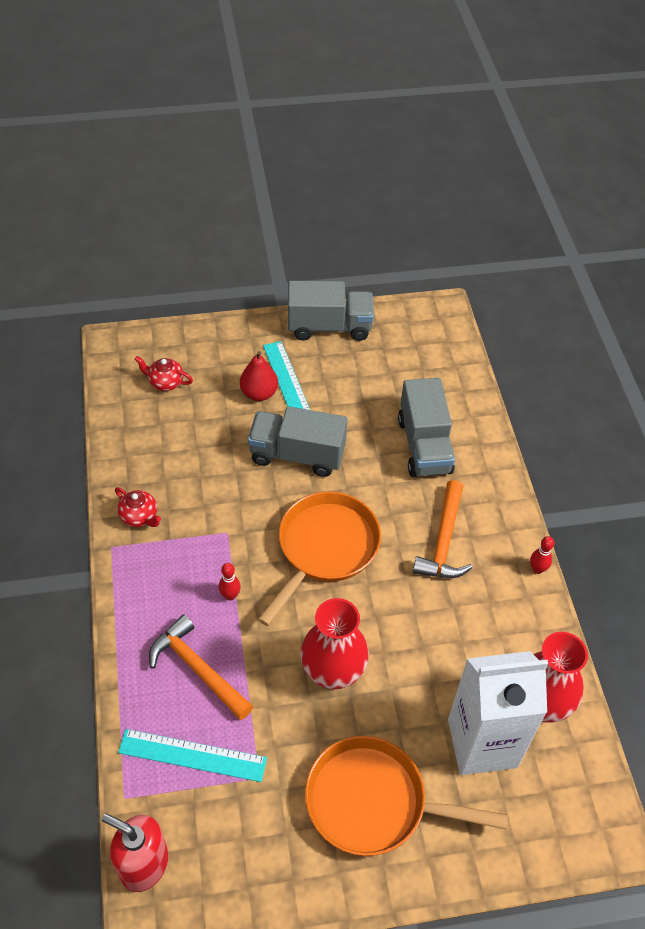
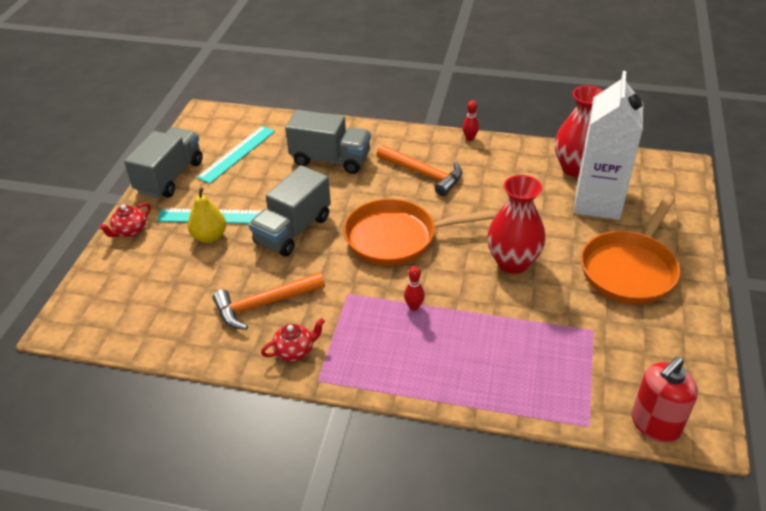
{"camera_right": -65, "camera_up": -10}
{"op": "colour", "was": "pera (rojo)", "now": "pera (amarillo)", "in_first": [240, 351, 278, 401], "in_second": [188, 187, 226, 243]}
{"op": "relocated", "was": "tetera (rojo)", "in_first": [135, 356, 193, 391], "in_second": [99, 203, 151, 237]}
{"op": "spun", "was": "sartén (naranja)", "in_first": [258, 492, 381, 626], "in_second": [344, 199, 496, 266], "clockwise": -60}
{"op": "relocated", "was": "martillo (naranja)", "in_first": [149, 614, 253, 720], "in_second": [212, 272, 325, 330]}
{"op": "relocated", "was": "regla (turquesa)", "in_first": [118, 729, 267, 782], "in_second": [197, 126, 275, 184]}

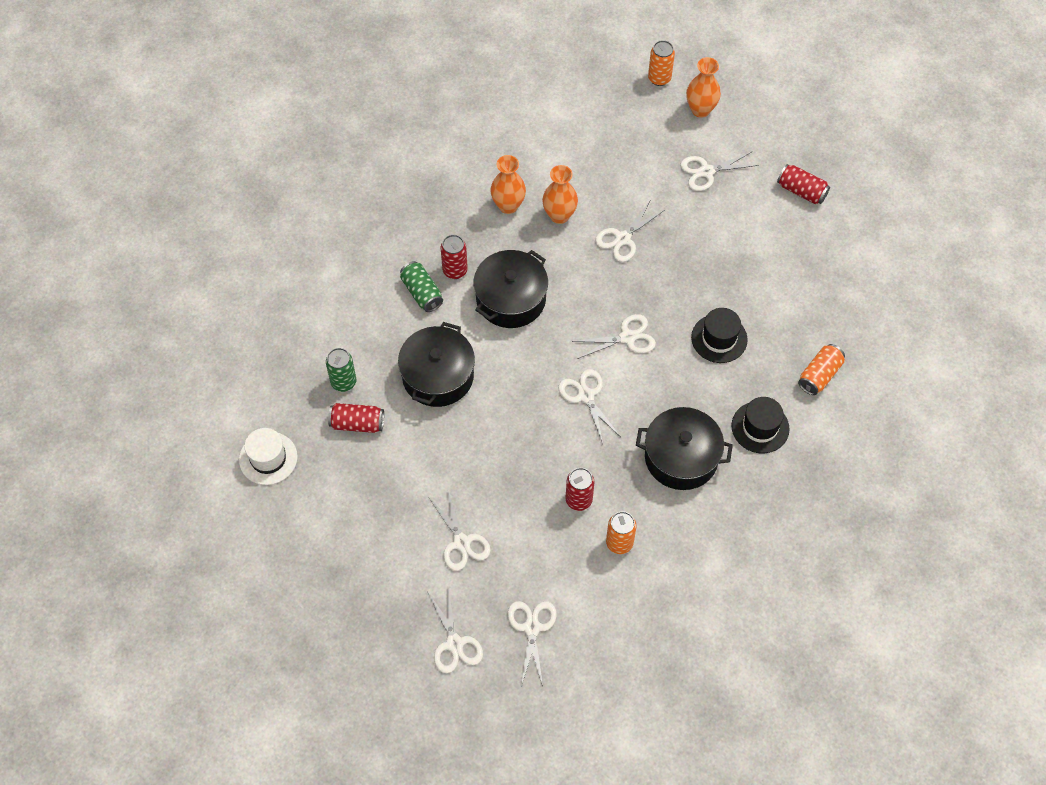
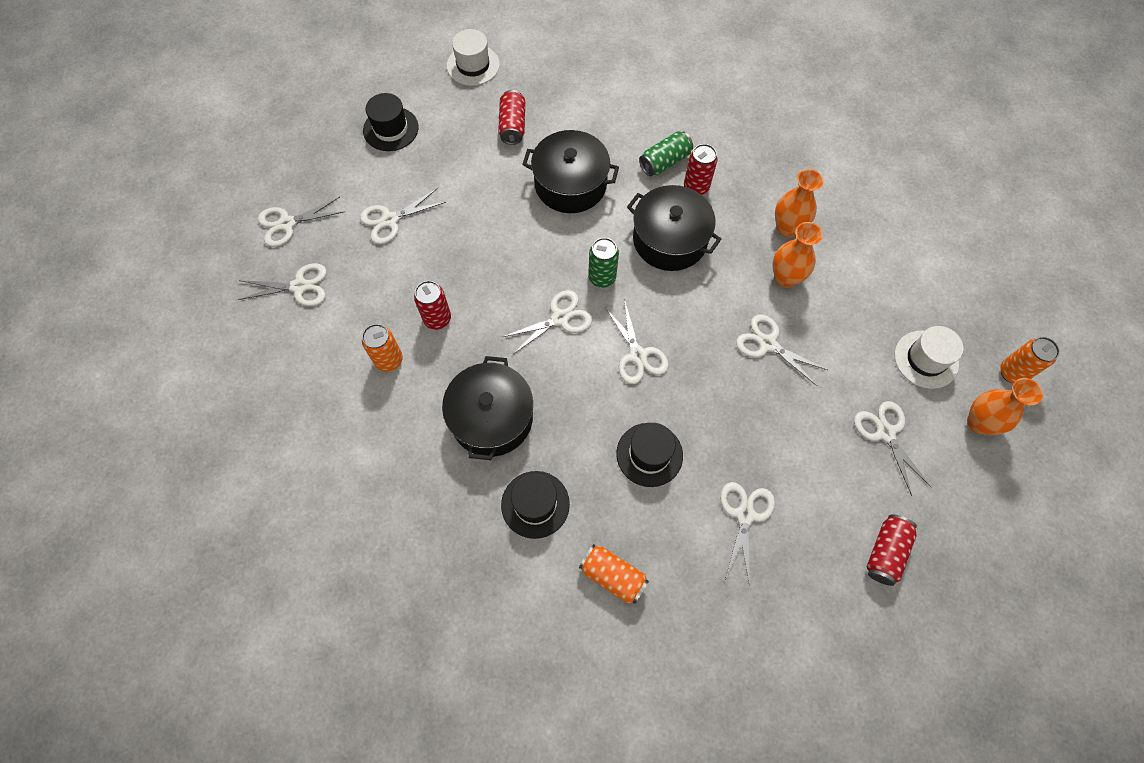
{"camera_right": 85, "camera_up": 5}
{"op": "relocated", "was": "lata (verde)", "in_first": [326, 348, 356, 392], "in_second": [588, 238, 619, 288]}
{"op": "appeared", "now": "sombrero (negro)", "in_second": [363, 93, 419, 151]}
{"op": "appeared", "now": "sombrero (blanco)", "in_second": [895, 326, 964, 389]}
{"op": "appeared", "now": "tijeras (blanco)", "in_second": [720, 482, 775, 586]}

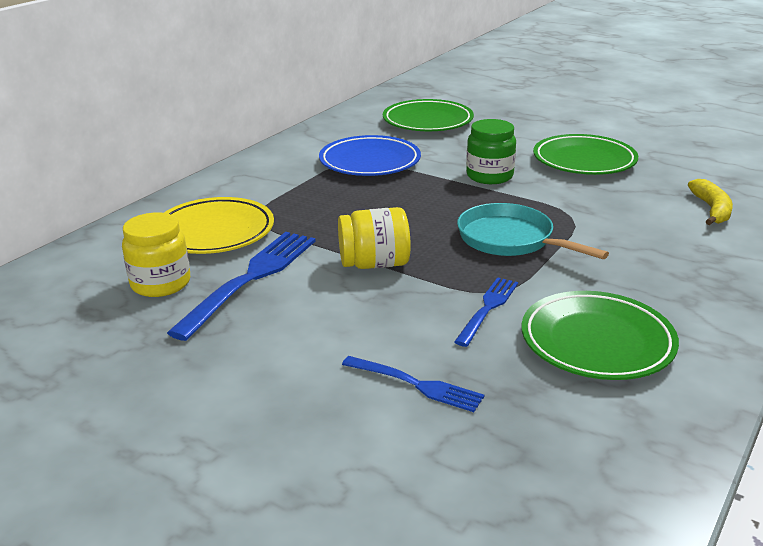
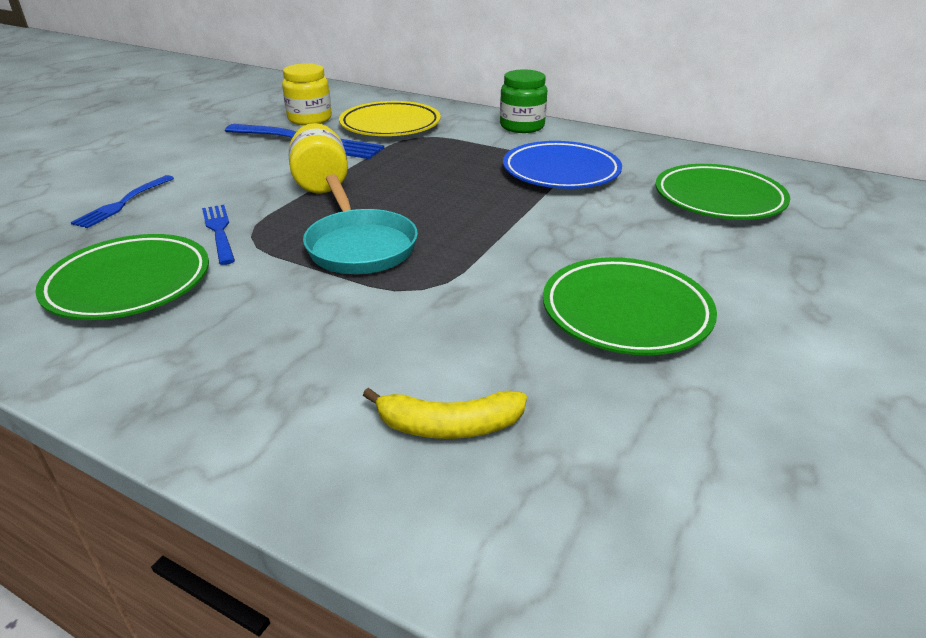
{"camera_right": 85, "camera_up": 5}
{"op": "relocated", "was": "tarro (verde)", "in_first": [466, 119, 516, 184], "in_second": [500, 69, 547, 133]}
{"op": "spun", "was": "sartén (turquesa)", "in_first": [457, 203, 609, 259], "in_second": [303, 174, 418, 274], "clockwise": 120}
{"op": "spun", "was": "tenedor (azul)", "in_first": [454, 277, 518, 347], "in_second": [202, 205, 235, 265], "clockwise": -135}

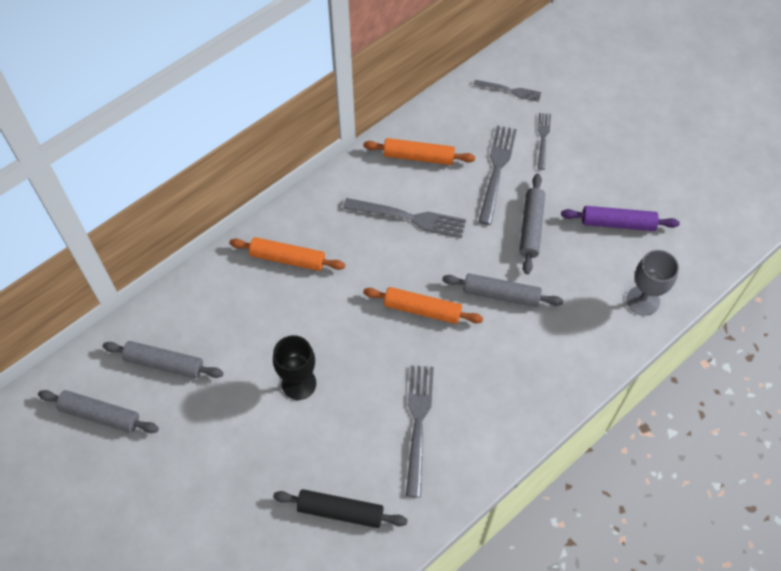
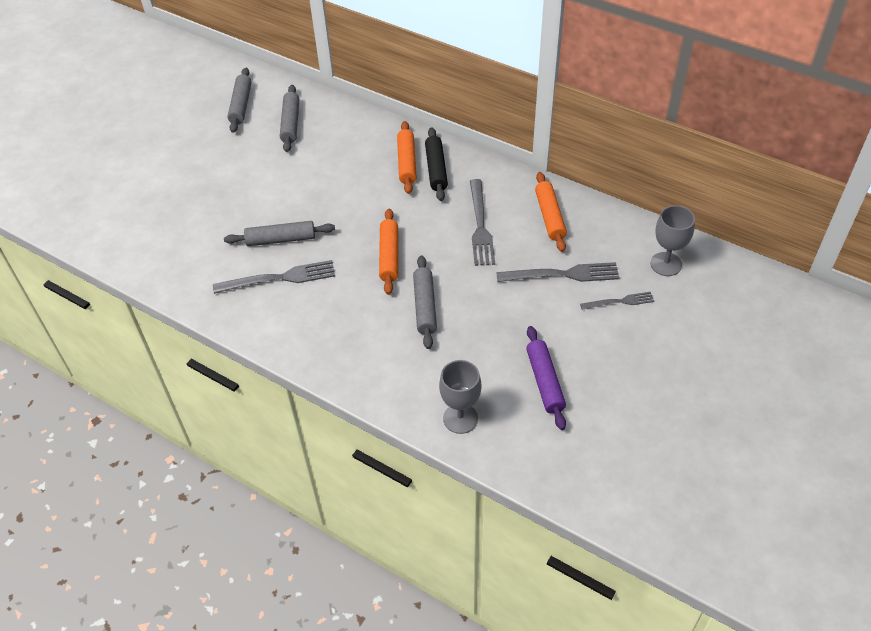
{"camera_right": 75, "camera_up": -10}
{"op": "exchanged", "was": "tenedor (gris)", "now": "copa (gris)", "in_first": [474, 80, 541, 102], "in_second": [650, 205, 695, 276]}
{"op": "relocated", "was": "rodillo (gris)", "in_first": [519, 174, 545, 274], "in_second": [224, 221, 335, 246]}
{"op": "missing", "was": "copa (negro)", "in_first": [273, 335, 316, 400]}
{"op": "relocated", "was": "rodillo (negro)", "in_first": [273, 489, 407, 528], "in_second": [425, 127, 448, 201]}

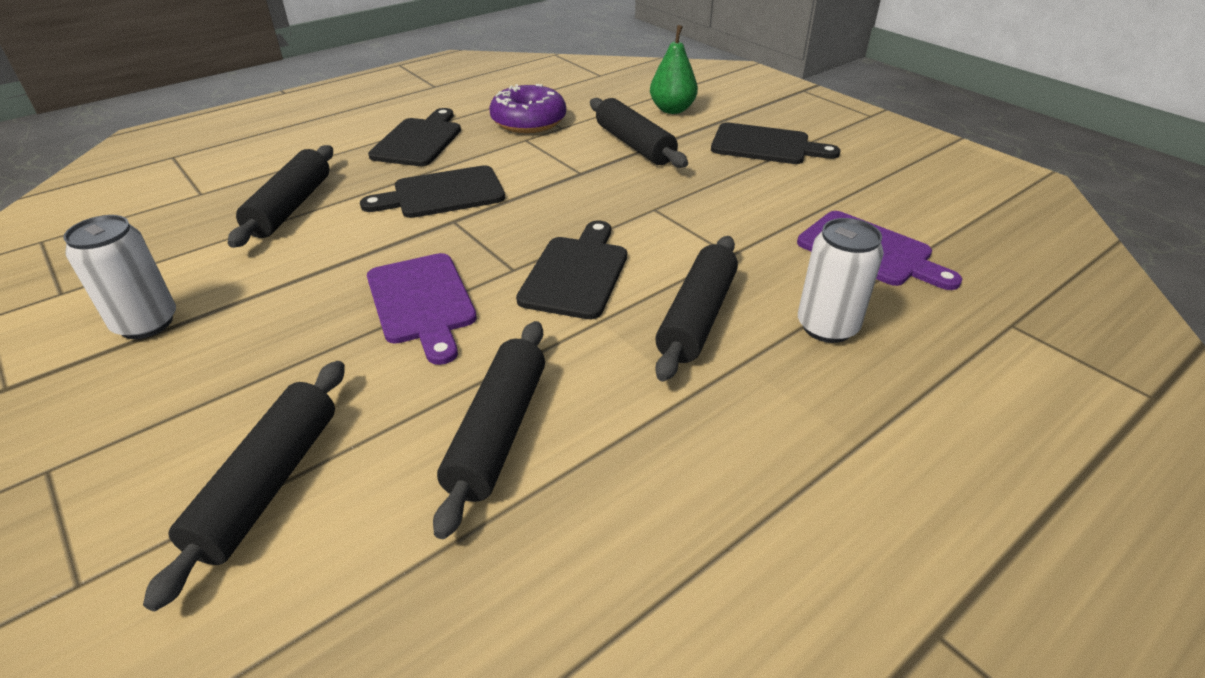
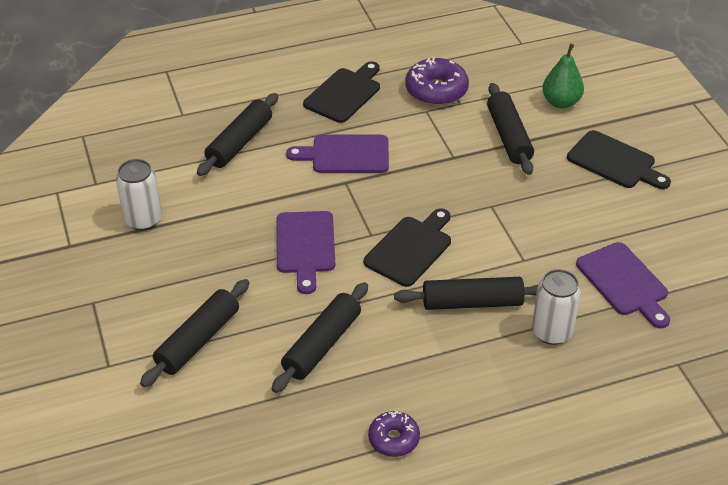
{"camera_right": 20, "camera_up": 5}
{"op": "colour", "was": "tabla de cortar (negro)", "now": "tabla de cortar (morado)", "in_first": [360, 165, 505, 218], "in_second": [286, 135, 389, 173]}
{"op": "spun", "was": "rodillo (negro)", "in_first": [655, 236, 738, 382], "in_second": [394, 277, 538, 310], "clockwise": 45}
{"op": "appeared", "now": "rosquilla (morado)", "in_second": [368, 411, 420, 457]}

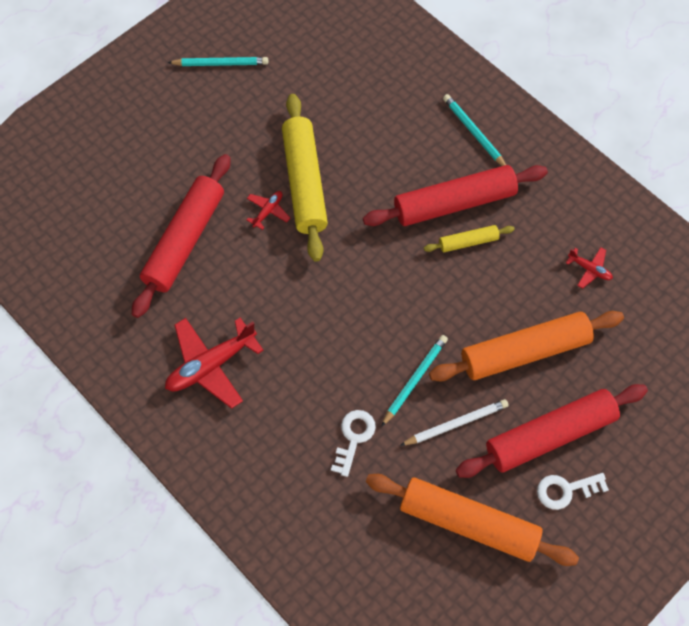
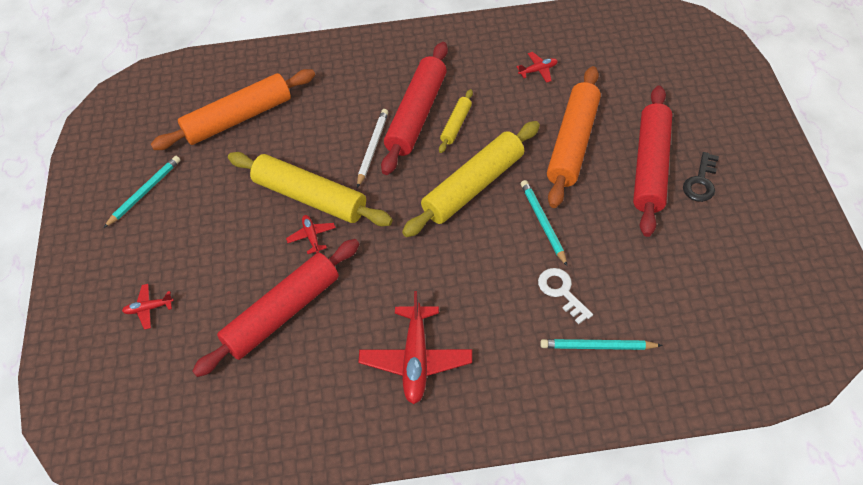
{"camera_right": -50, "camera_up": -10}
{"op": "relocated", "was": "lápiz (turquesa)", "in_first": [443, 94, 506, 166], "in_second": [541, 339, 663, 350]}
{"op": "spun", "was": "rodillo (rojo)", "in_first": [132, 154, 230, 318], "in_second": [192, 239, 359, 377], "clockwise": 75}
{"op": "relocated", "was": "lápiz (blanco)", "in_first": [400, 399, 509, 446], "in_second": [357, 109, 388, 188]}
{"op": "colour", "was": "llave (blanco)", "now": "llave (negro)", "in_first": [537, 473, 609, 510], "in_second": [683, 152, 719, 202]}
{"op": "relocated", "was": "rodillo (naranja)", "in_first": [366, 474, 579, 566], "in_second": [151, 69, 315, 150]}
{"op": "appeared", "now": "rodillo (amarillo)", "in_second": [402, 121, 540, 237]}
{"op": "appeared", "now": "avión (rojo)", "in_second": [122, 284, 174, 330]}

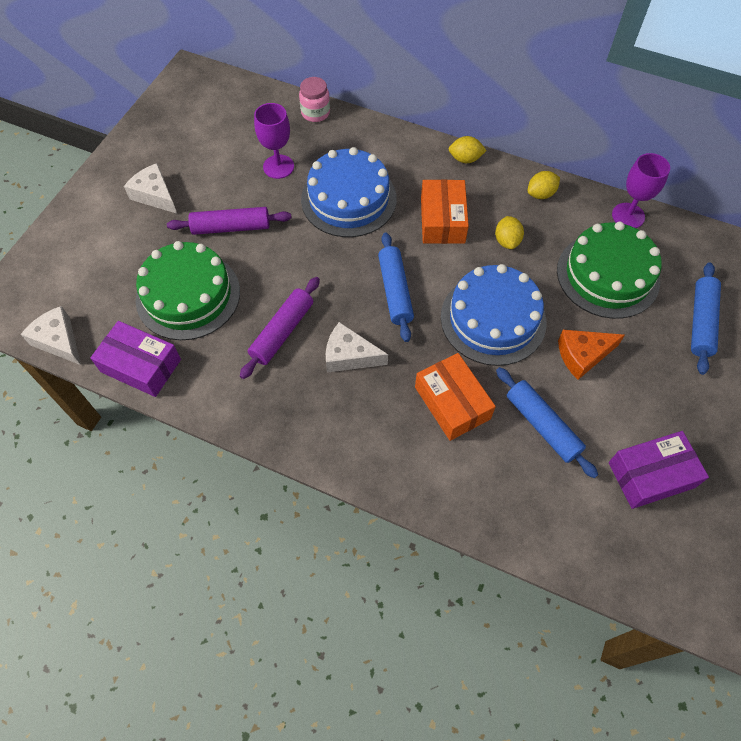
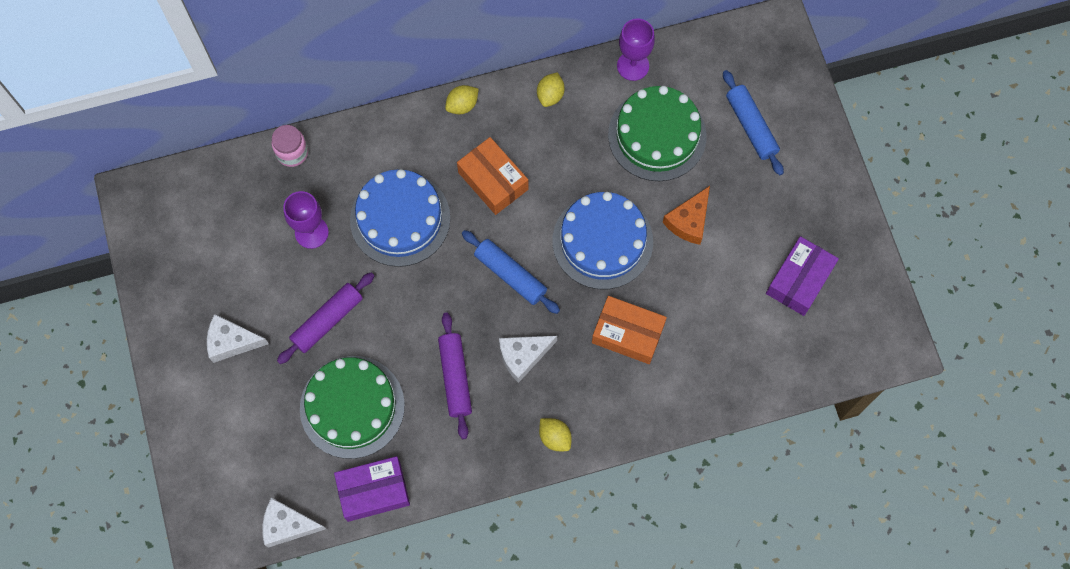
{"camera_right": -40, "camera_up": 10}
{"op": "relocated", "was": "limón (amarillo)", "in_first": [495, 216, 524, 249], "in_second": [539, 418, 572, 451]}
{"op": "missing", "was": "rodillo (azul)", "in_first": [496, 367, 598, 478]}

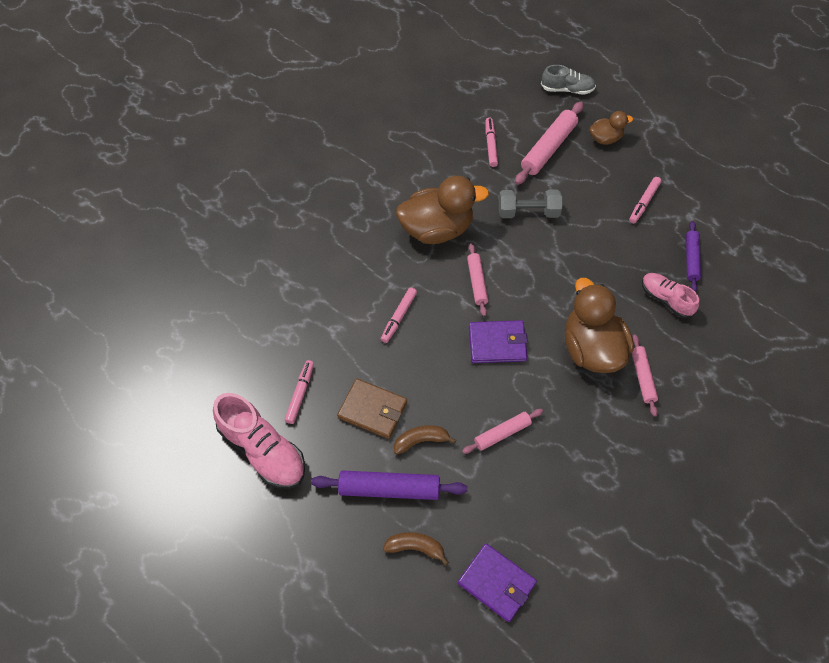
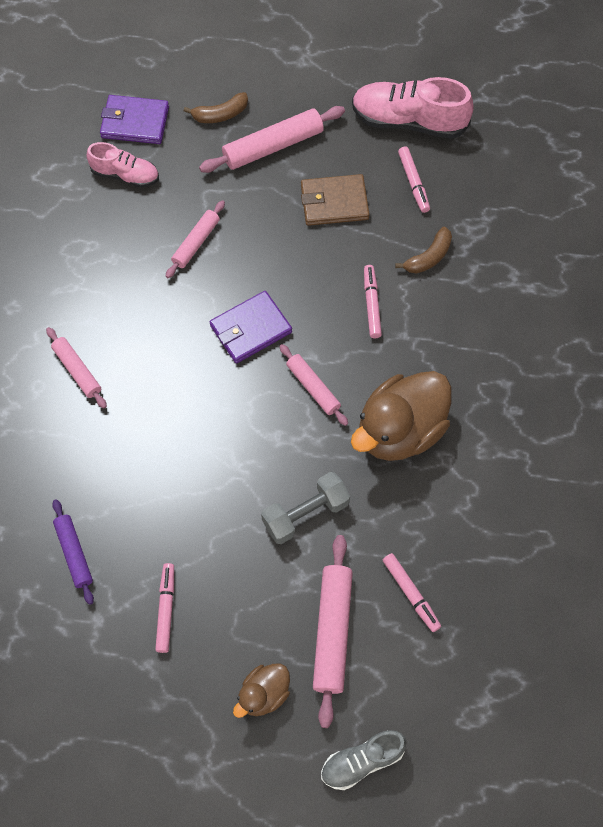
{"camera_right": 150, "camera_up": 5}
{"op": "relocated", "was": "zapato (rosa)", "in_first": [642, 273, 699, 318], "in_second": [87, 142, 159, 187]}
{"op": "missing", "was": "pato (marrón)", "in_first": [565, 278, 634, 373]}
{"op": "relocated", "was": "plátano (marrón)", "in_first": [394, 425, 456, 454], "in_second": [395, 227, 452, 274]}
{"op": "colour", "was": "rodillo (morado)", "now": "rodillo (rosa)", "in_first": [311, 470, 467, 500], "in_second": [199, 106, 345, 173]}

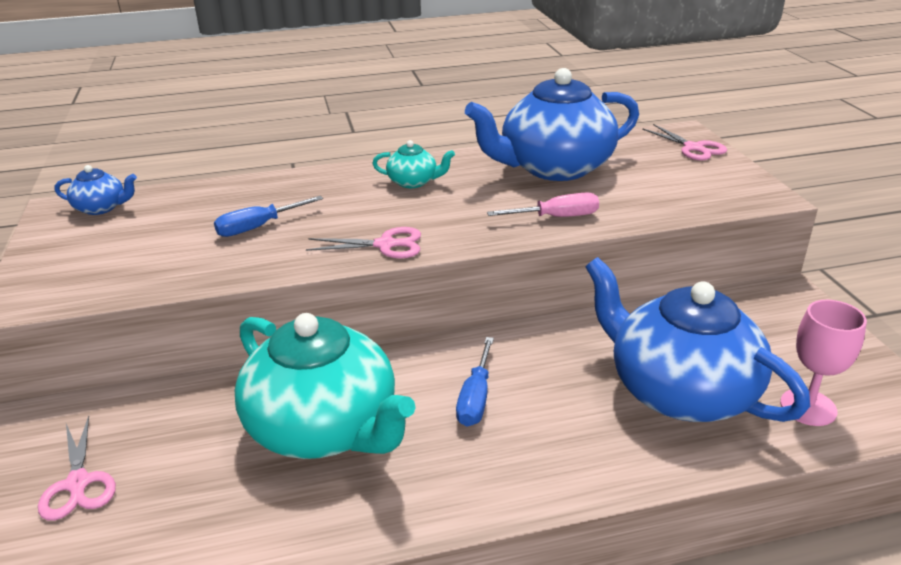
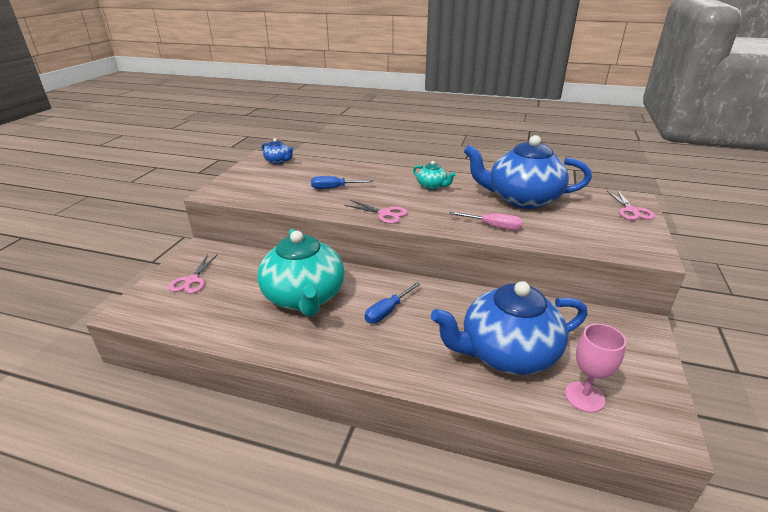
{"camera_right": 30, "camera_up": 0}
{"op": "spun", "was": "tetera (azul)", "in_first": [585, 257, 810, 422], "in_second": [431, 281, 587, 375], "clockwise": -90}

